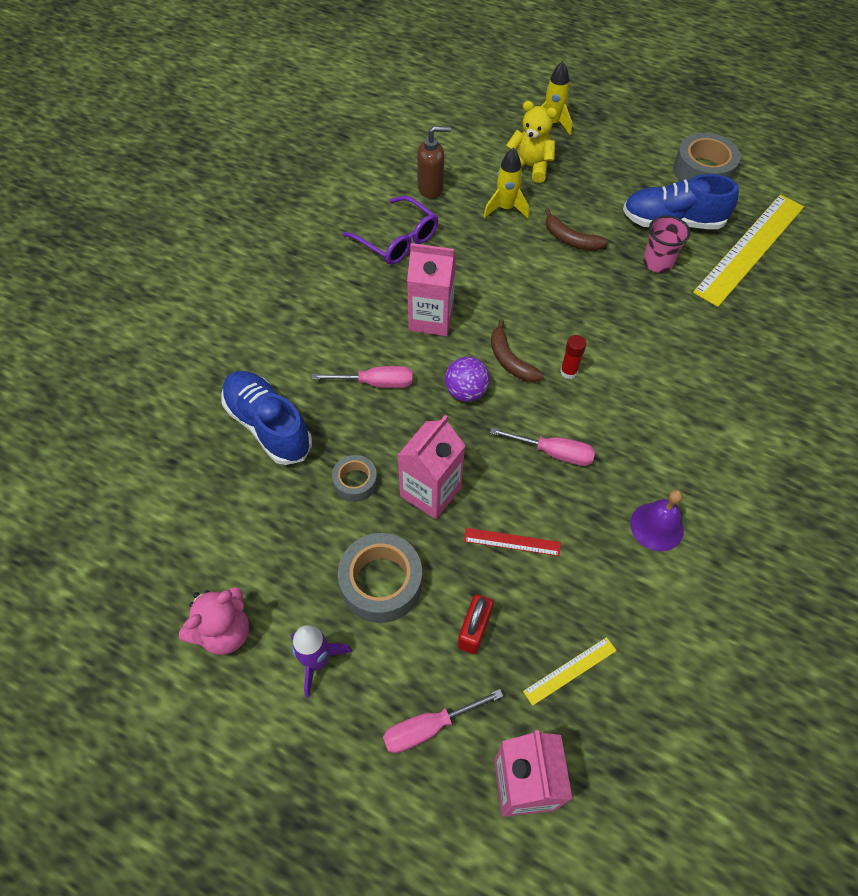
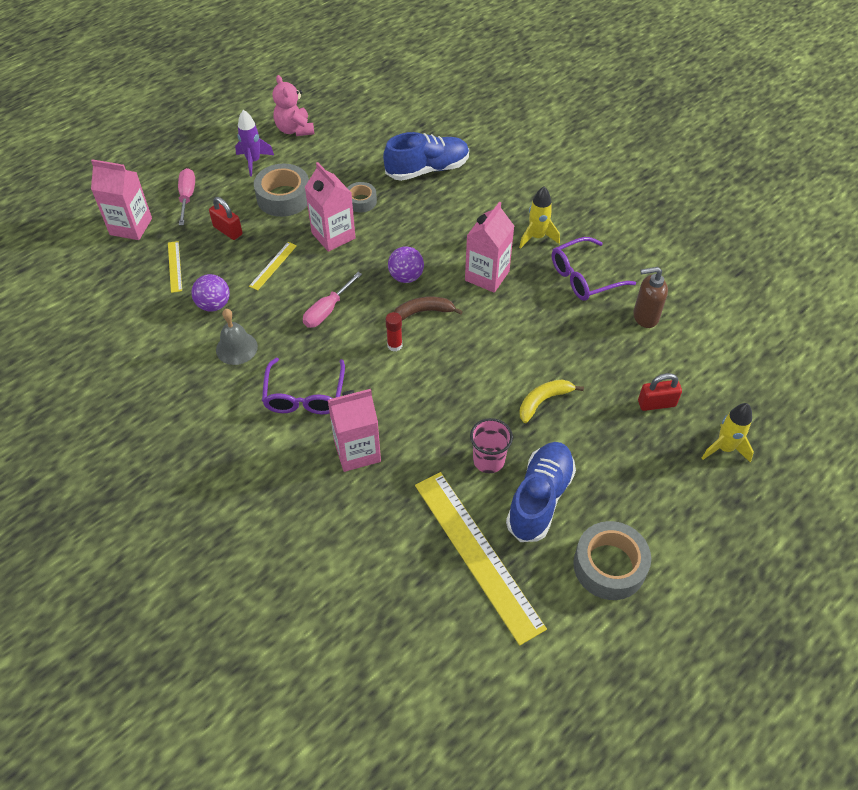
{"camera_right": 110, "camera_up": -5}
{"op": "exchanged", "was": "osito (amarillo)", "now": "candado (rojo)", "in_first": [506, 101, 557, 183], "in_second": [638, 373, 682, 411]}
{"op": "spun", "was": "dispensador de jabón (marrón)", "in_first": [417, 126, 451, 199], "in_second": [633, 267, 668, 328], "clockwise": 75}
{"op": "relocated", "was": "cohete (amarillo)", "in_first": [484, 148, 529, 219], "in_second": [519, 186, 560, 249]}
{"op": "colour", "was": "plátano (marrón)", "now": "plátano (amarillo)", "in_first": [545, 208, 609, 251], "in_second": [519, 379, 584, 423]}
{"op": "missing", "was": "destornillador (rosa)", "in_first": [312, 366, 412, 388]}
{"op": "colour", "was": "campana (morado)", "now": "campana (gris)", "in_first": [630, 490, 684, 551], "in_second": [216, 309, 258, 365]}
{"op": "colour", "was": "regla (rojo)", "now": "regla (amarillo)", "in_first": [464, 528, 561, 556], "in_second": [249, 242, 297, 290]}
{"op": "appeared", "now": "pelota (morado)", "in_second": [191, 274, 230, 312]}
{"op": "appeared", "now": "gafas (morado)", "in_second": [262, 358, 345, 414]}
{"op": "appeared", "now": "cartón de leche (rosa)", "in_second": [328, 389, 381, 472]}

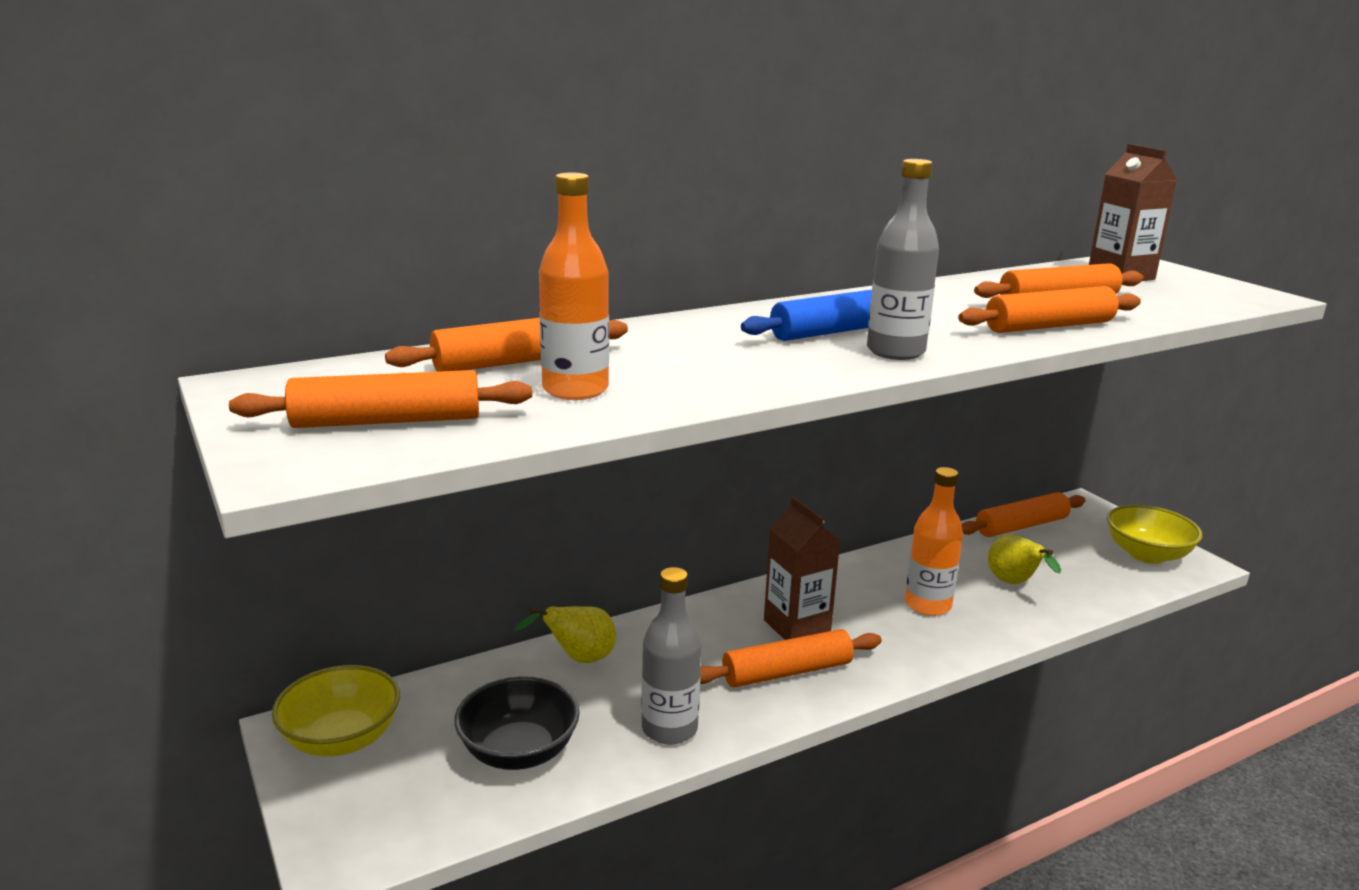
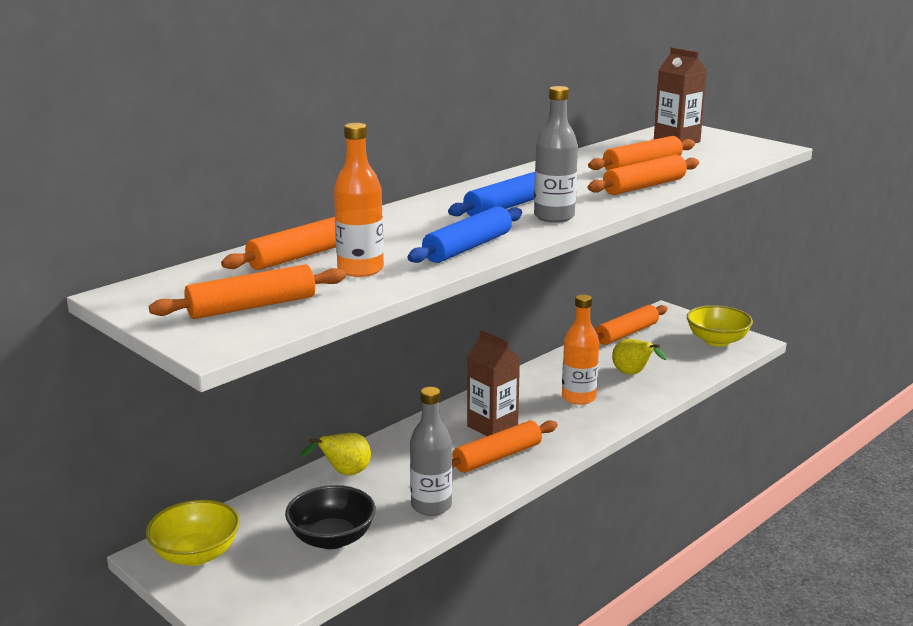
{"camera_right": -15, "camera_up": 0}
{"op": "appeared", "now": "rodillo (azul)", "in_second": [408, 206, 522, 263]}

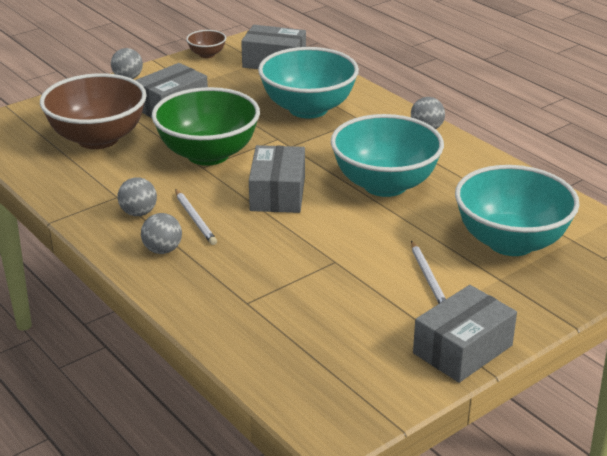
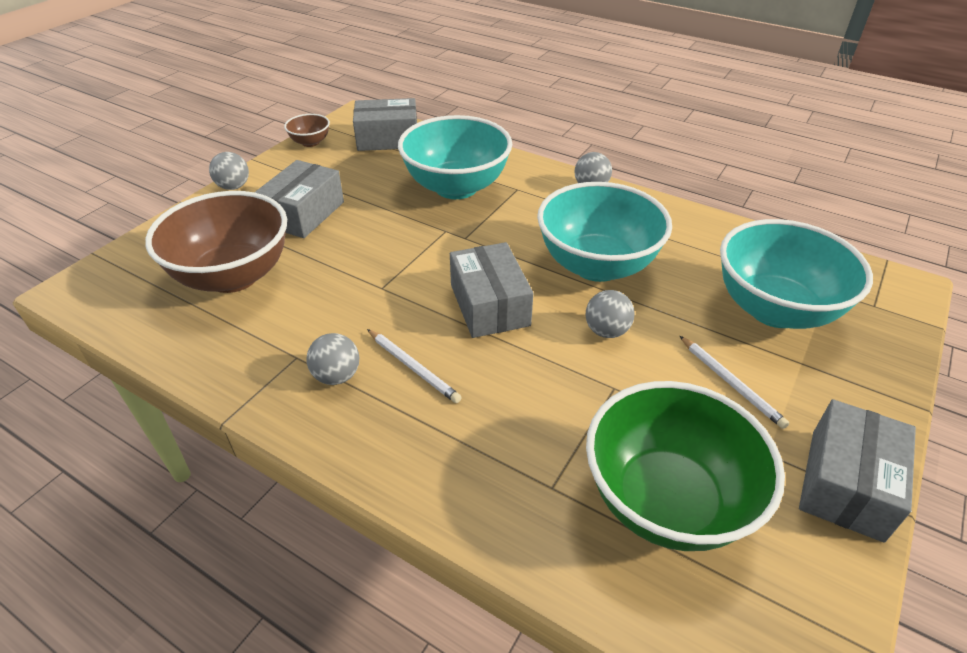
{"camera_right": -20, "camera_up": 10}
{"op": "relocated", "was": "cuenco (verde)", "in_first": [152, 87, 260, 166], "in_second": [586, 381, 785, 551]}
{"op": "relocated", "was": "pelota (gris)", "in_first": [141, 213, 182, 254], "in_second": [585, 290, 635, 338]}

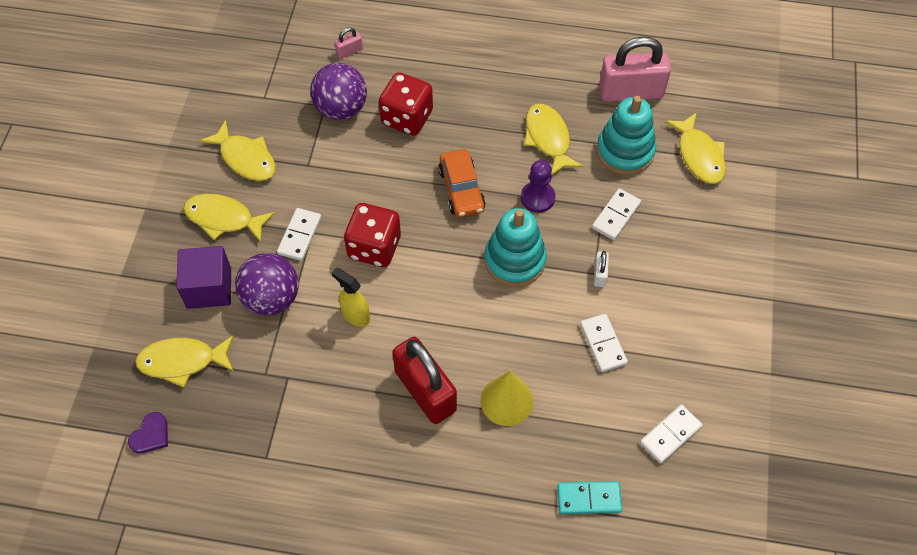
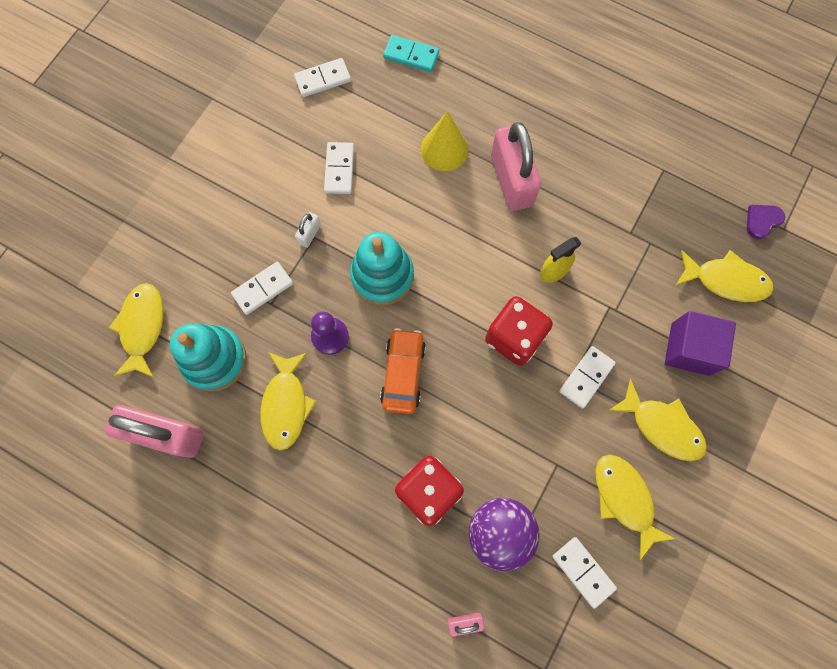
{"camera_right": -160, "camera_up": 15}
{"op": "missing", "was": "pelota (morado)", "in_first": [235, 253, 299, 315]}
{"op": "spun", "was": "pulverizador (amarillo)", "in_first": [332, 268, 370, 327], "in_second": [540, 237, 582, 283], "clockwise": 90}
{"op": "colour", "was": "candado (rojo)", "now": "candado (rosa)", "in_first": [392, 337, 457, 424], "in_second": [491, 122, 541, 211]}
{"op": "appeared", "now": "ficha de dominó (blanco)", "in_second": [552, 537, 617, 609]}

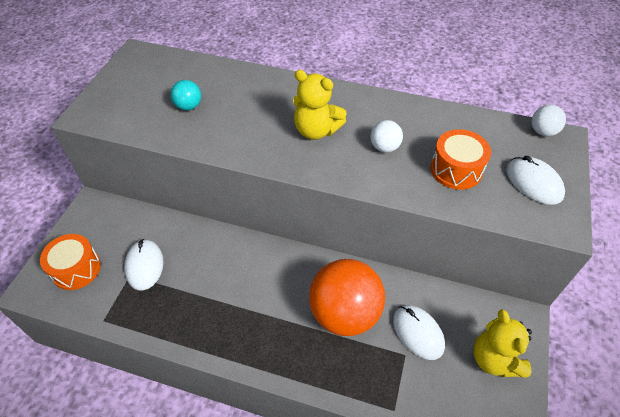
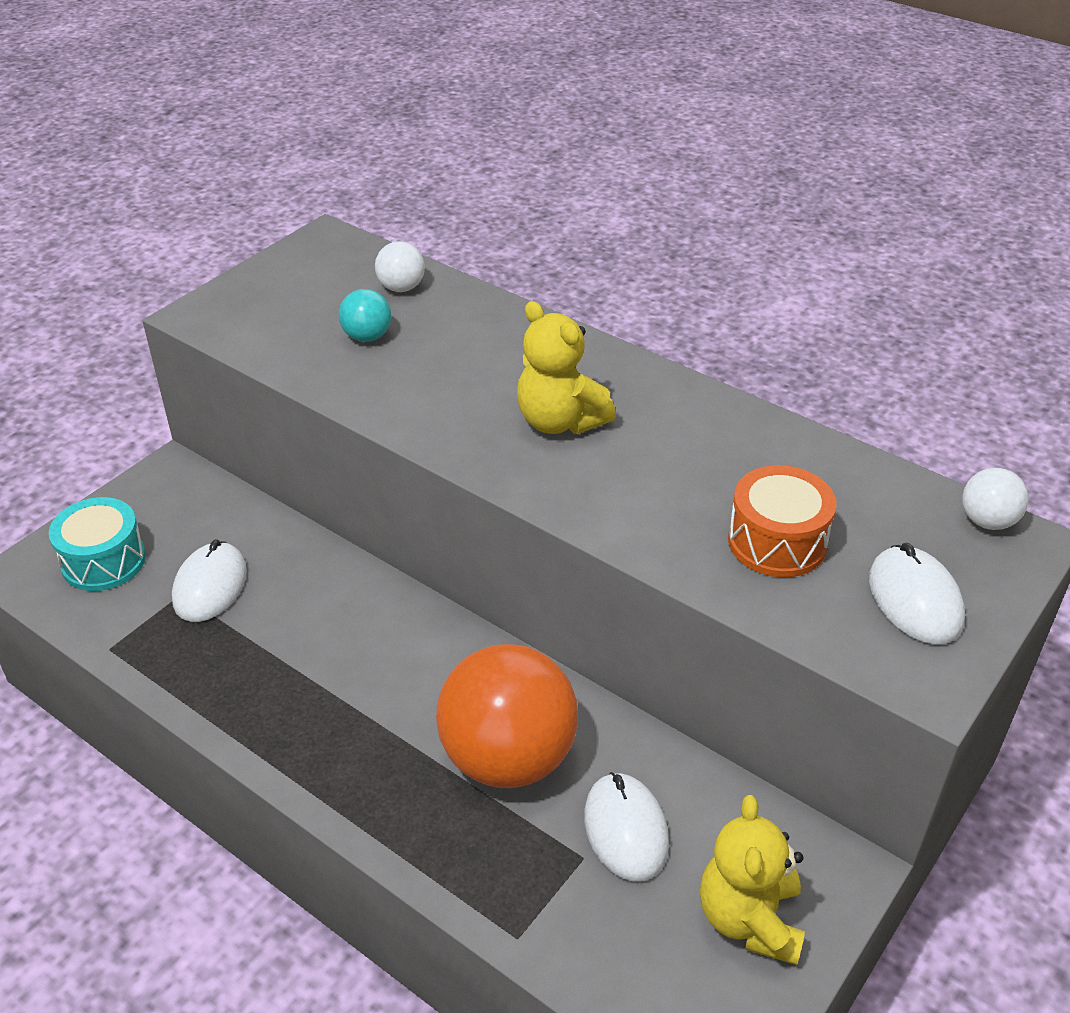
{"camera_right": 20, "camera_up": -10}
{"op": "relocated", "was": "pelota (blanco)", "in_first": [370, 120, 403, 153], "in_second": [375, 241, 425, 292]}
{"op": "colour", "was": "tambor (naranja)", "now": "tambor (turquesa)", "in_first": [40, 234, 101, 290], "in_second": [49, 497, 146, 591]}

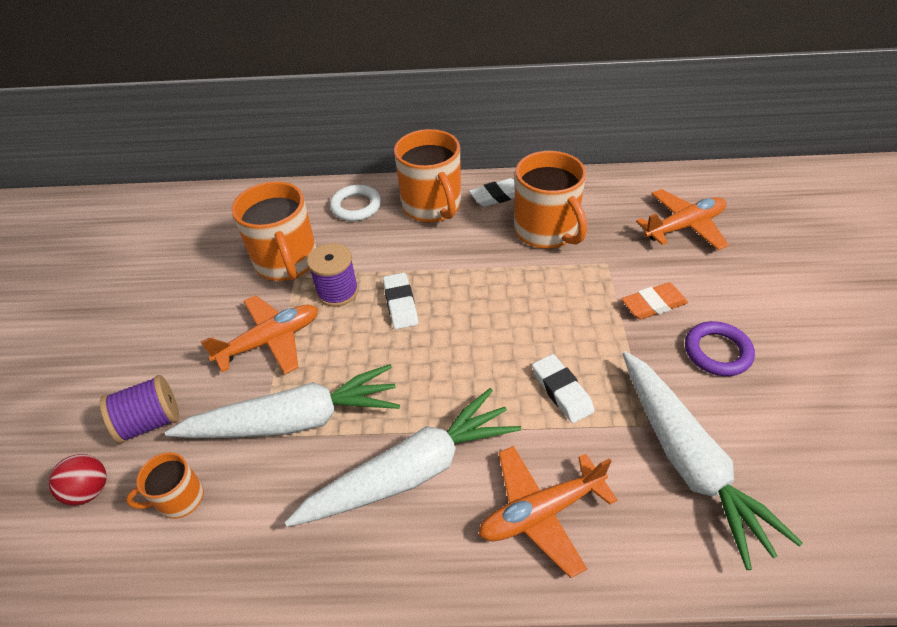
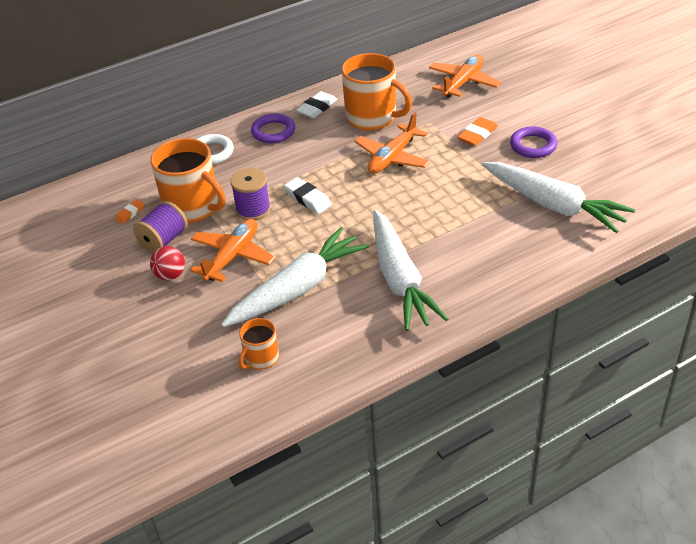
{"camera_right": -30, "camera_up": -5}
{"op": "exchanged", "was": "taza (naranja)", "now": "anillo (morado)", "in_first": [394, 129, 461, 223], "in_second": [251, 113, 295, 143]}
{"op": "missing", "was": "goma de borrar (blanco)", "in_first": [532, 354, 595, 423]}
{"op": "relocated", "was": "carrete (morado)", "in_first": [100, 375, 179, 443], "in_second": [133, 201, 188, 253]}
{"op": "spun", "was": "zanahoria (blanco)", "in_first": [285, 388, 521, 527], "in_second": [374, 210, 448, 331], "clockwise": 135}
{"op": "relocated", "was": "avión (naranja)", "in_first": [479, 446, 618, 578], "in_second": [355, 112, 430, 174]}
{"op": "relocated", "was": "pelota (rojo)", "in_first": [49, 454, 107, 505], "in_second": [150, 246, 185, 280]}
{"op": "appeared", "now": "goma de borrar (naranja)", "in_second": [115, 200, 144, 224]}

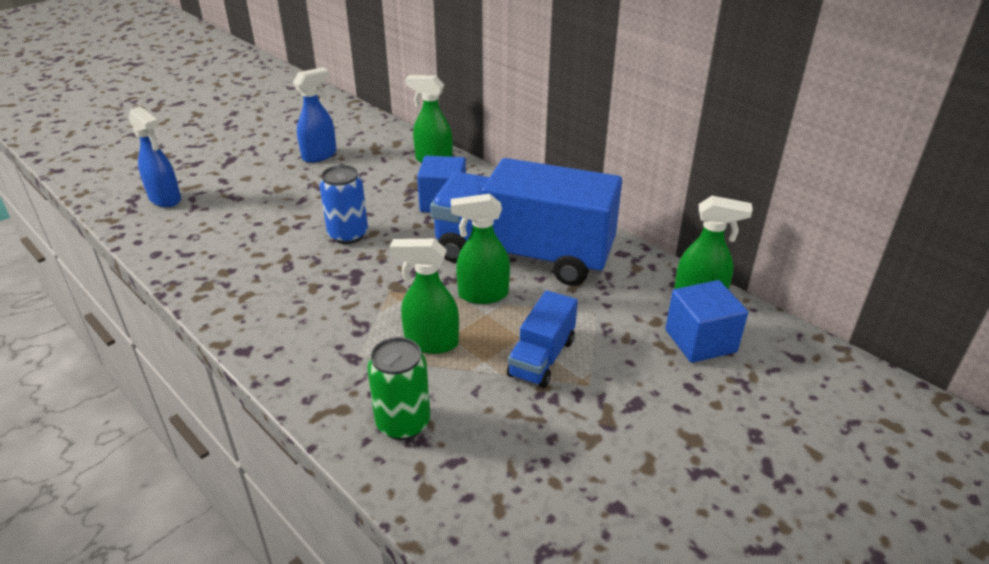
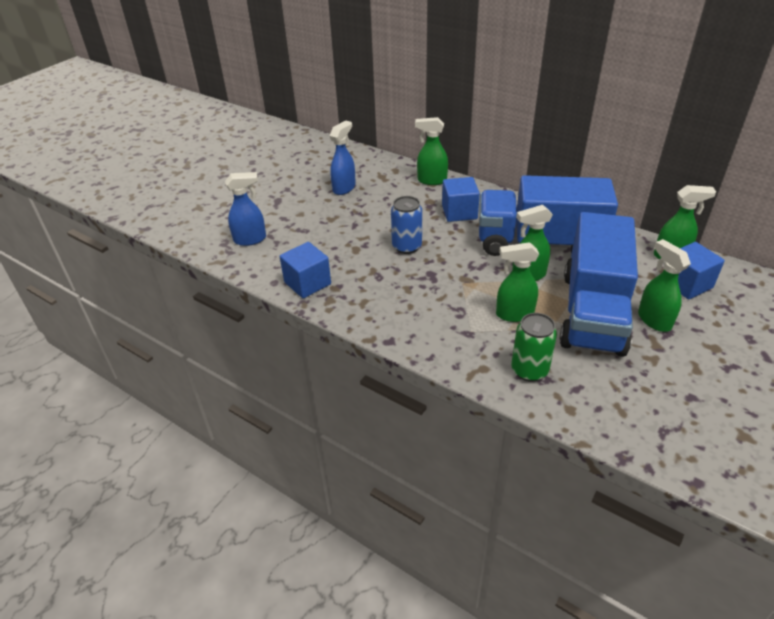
{"camera_right": -10, "camera_up": 5}
{"op": "spun", "was": "pulverizador (azul)", "in_first": [128, 107, 181, 207], "in_second": [225, 172, 266, 246], "clockwise": -45}
{"op": "size", "was": "camión (azul)", "in_first": [507, 290, 578, 388], "in_second": [560, 212, 638, 357], "ratio": 2.17}
{"op": "appeared", "now": "pulverizador (verde)", "in_second": [638, 239, 691, 332]}
{"op": "appeared", "now": "cubo (azul)", "in_second": [280, 242, 331, 298]}

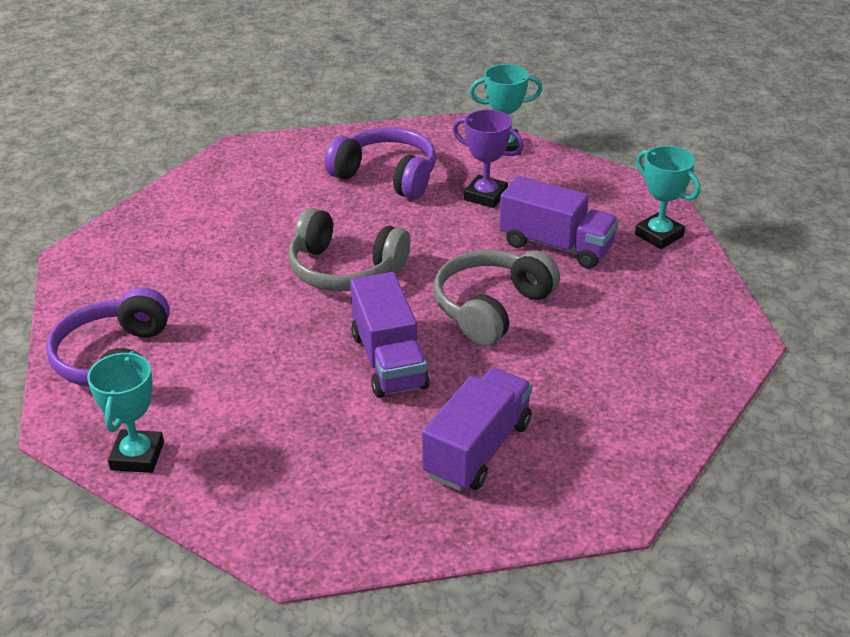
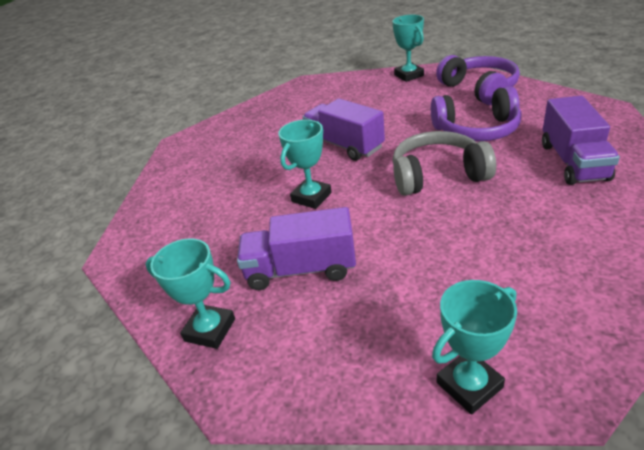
{"camera_right": 155, "camera_up": 0}
{"op": "missing", "was": "trofeo (morado)", "in_first": [452, 109, 524, 208]}
{"op": "relocated", "was": "auriculares (morado)", "in_first": [325, 127, 436, 199], "in_second": [431, 86, 521, 141]}
{"op": "exchanged", "was": "auriculares (gris)", "now": "trofeo (turquesa)", "in_first": [434, 250, 560, 346], "in_second": [278, 120, 332, 209]}
{"op": "relocated", "was": "camión (morado)", "in_first": [422, 368, 532, 491], "in_second": [542, 96, 620, 185]}

